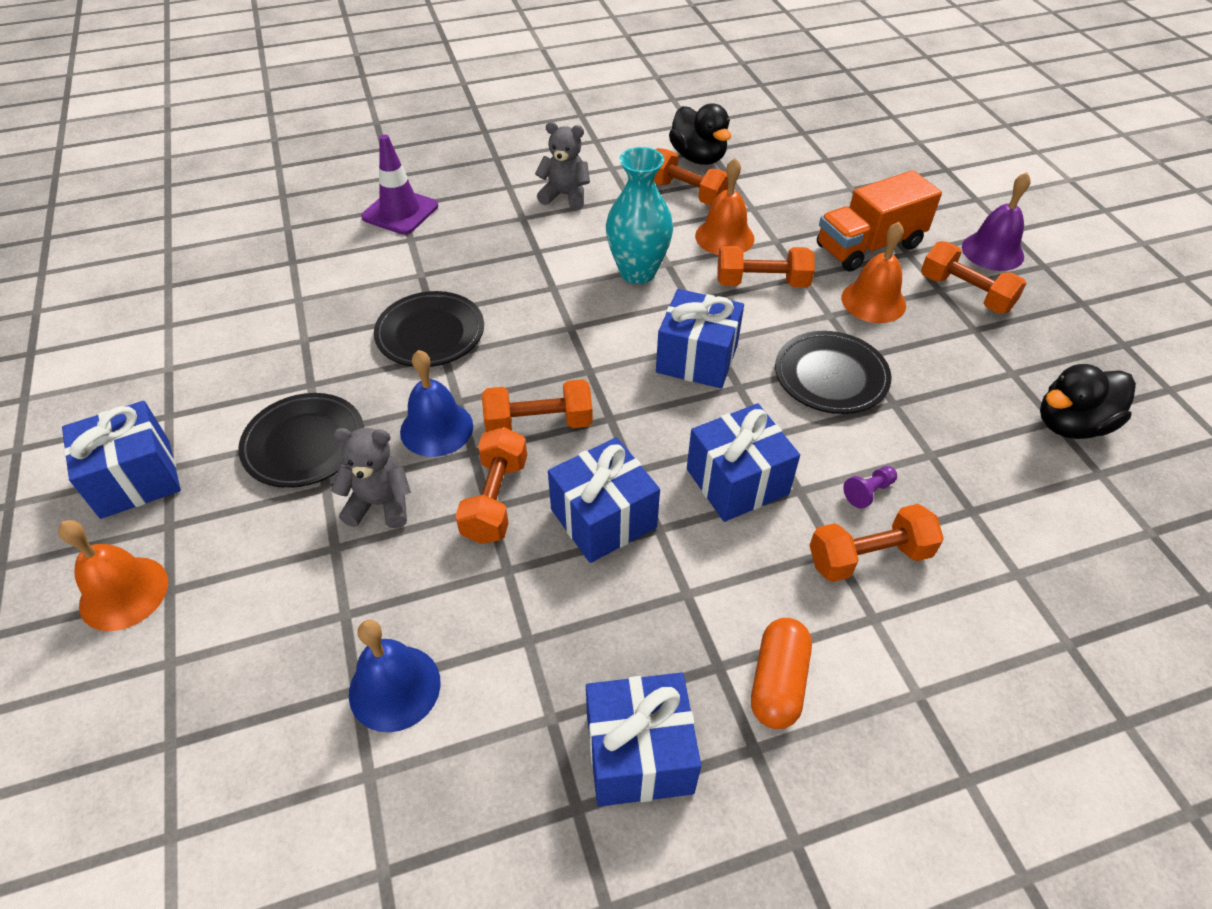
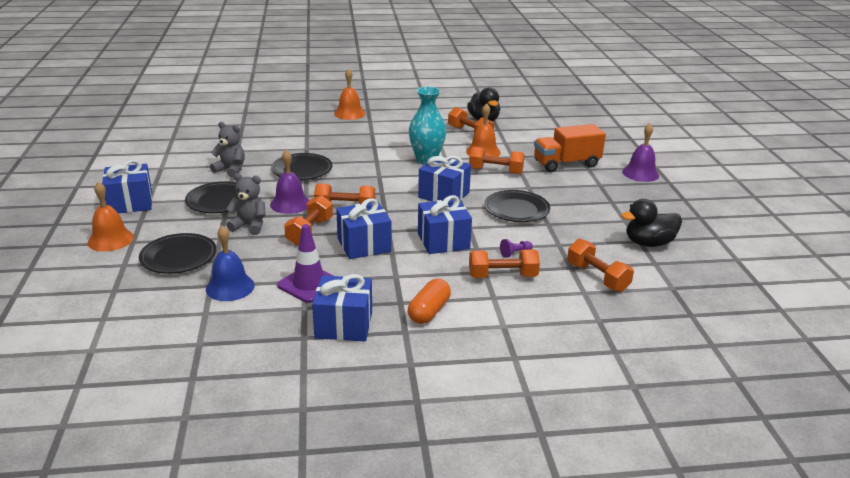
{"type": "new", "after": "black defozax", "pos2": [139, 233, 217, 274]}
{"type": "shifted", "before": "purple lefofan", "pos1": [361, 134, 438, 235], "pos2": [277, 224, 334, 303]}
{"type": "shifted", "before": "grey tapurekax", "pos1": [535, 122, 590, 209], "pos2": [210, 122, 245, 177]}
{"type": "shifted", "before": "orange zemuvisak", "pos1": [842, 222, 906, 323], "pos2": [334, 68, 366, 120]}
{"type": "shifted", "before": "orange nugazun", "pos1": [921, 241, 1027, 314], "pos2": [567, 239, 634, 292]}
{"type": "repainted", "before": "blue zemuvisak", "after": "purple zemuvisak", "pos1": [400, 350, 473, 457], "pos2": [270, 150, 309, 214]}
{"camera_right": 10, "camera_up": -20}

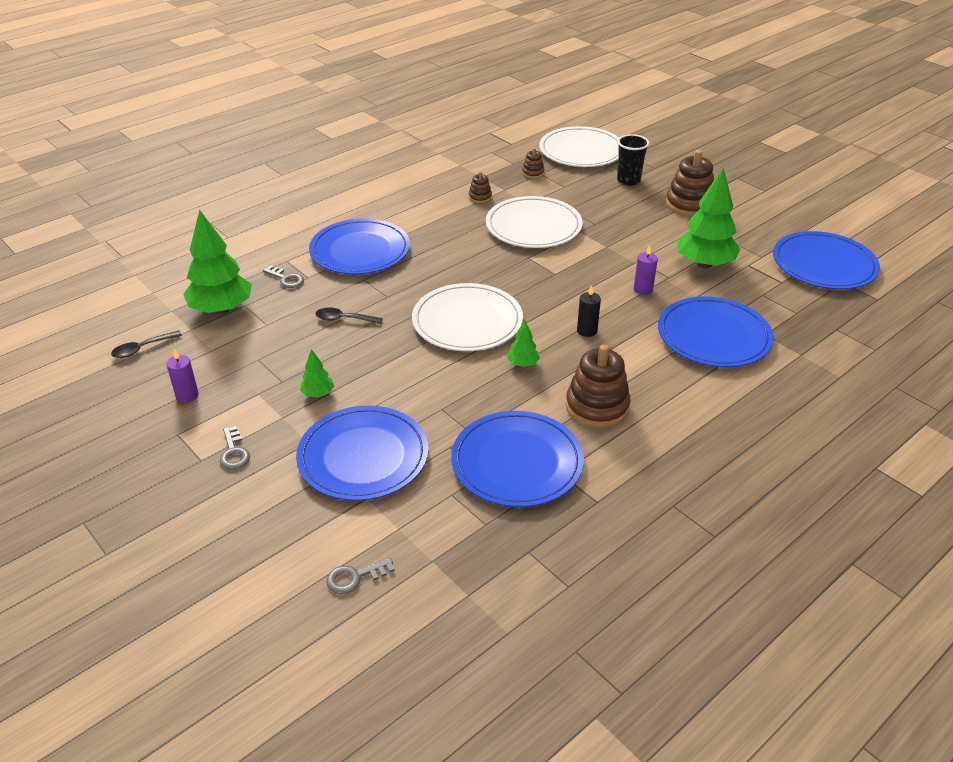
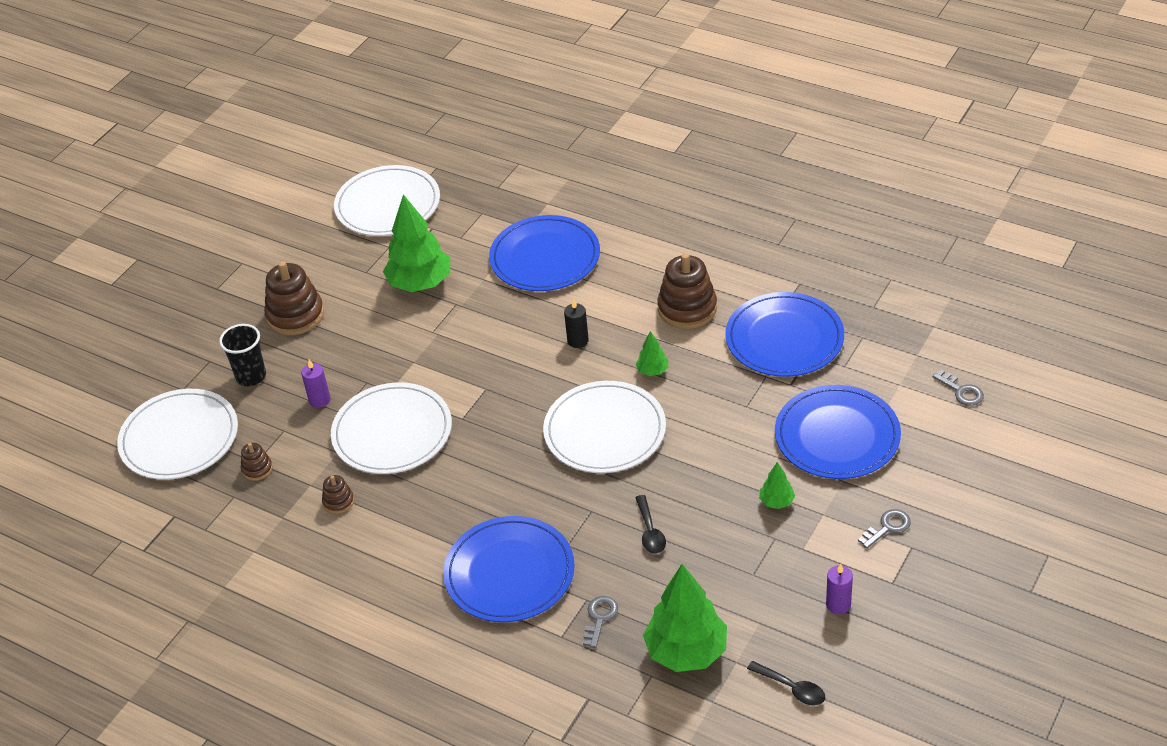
{"type": "shifted", "before": "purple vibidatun", "pos1": [634, 245, 658, 295], "pos2": [301, 360, 331, 408]}
{"type": "repainted", "before": "blue defozax", "after": "white defozax", "pos1": [773, 231, 880, 290], "pos2": [334, 165, 440, 236]}
{"camera_right": -105, "camera_up": 5}

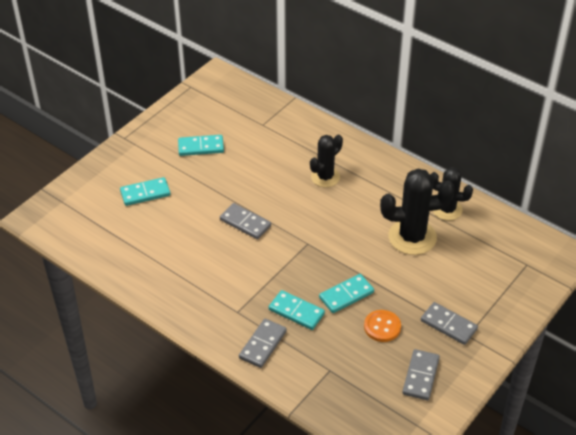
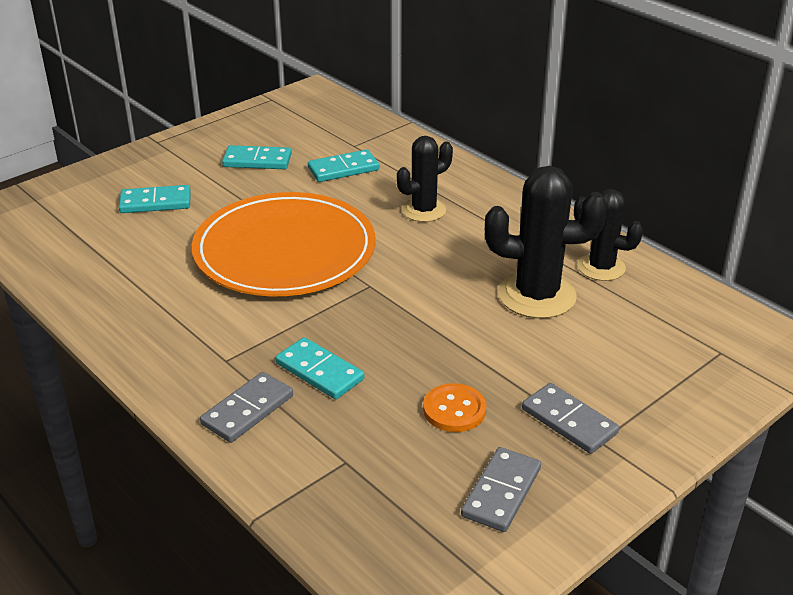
{"type": "shifted", "before": "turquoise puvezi", "pos1": [319, 274, 374, 313], "pos2": [308, 149, 379, 182]}
{"type": "swapped", "before": "grey puvezi", "after": "orange defozax", "pos1": [220, 203, 271, 239], "pos2": [192, 192, 375, 296]}
{"camera_right": 10, "camera_up": -10}

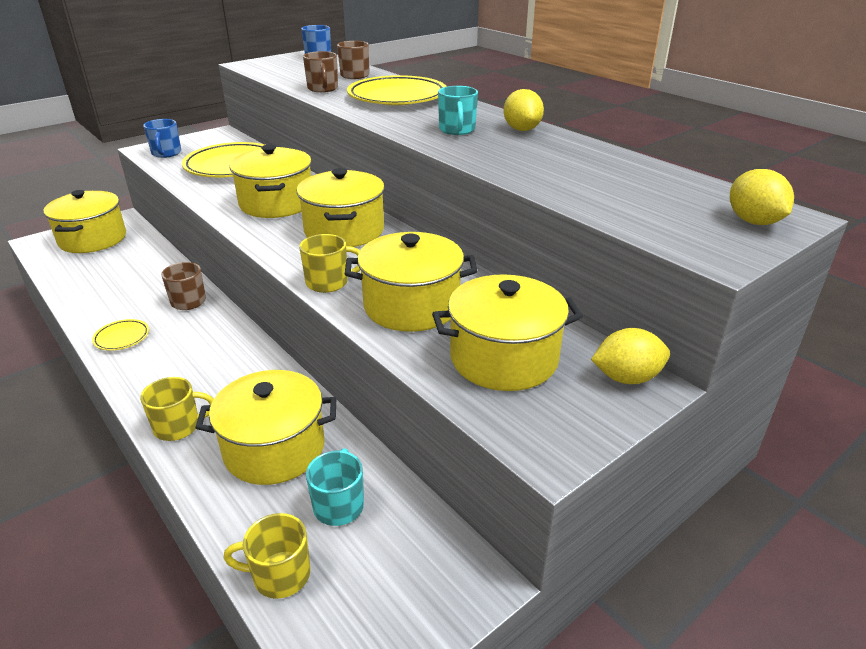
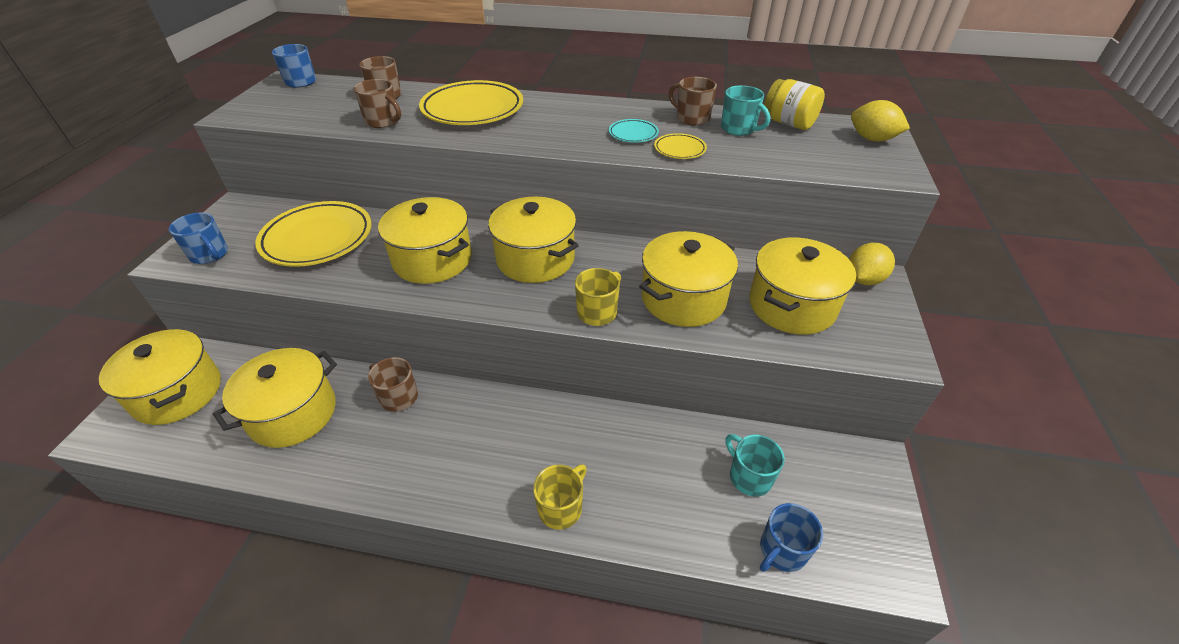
{"type": "gone", "before": "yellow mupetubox", "pos1": [503, 89, 544, 131]}
{"type": "new", "after": "turquoise defozax", "pos2": [609, 119, 659, 143]}
{"type": "new", "after": "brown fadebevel", "pos2": [669, 77, 717, 126]}
{"type": "new", "after": "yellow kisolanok", "pos2": [764, 79, 825, 130]}
{"type": "shifted", "before": "yellow defozax", "pos1": [92, 319, 149, 351], "pos2": [654, 133, 707, 159]}
{"type": "shifted", "before": "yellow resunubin", "pos1": [195, 370, 336, 485], "pos2": [213, 348, 337, 448]}
{"type": "shifted", "before": "turquoise fadebevel", "pos1": [438, 86, 478, 135], "pos2": [721, 85, 770, 136]}
{"type": "repainted", "before": "yellow fadebevel", "after": "blue fadebevel", "pos1": [224, 513, 310, 599], "pos2": [760, 503, 823, 572]}
{"camera_right": -40, "camera_up": 10}

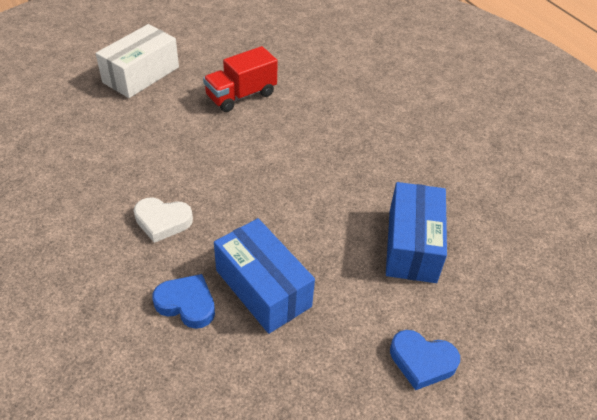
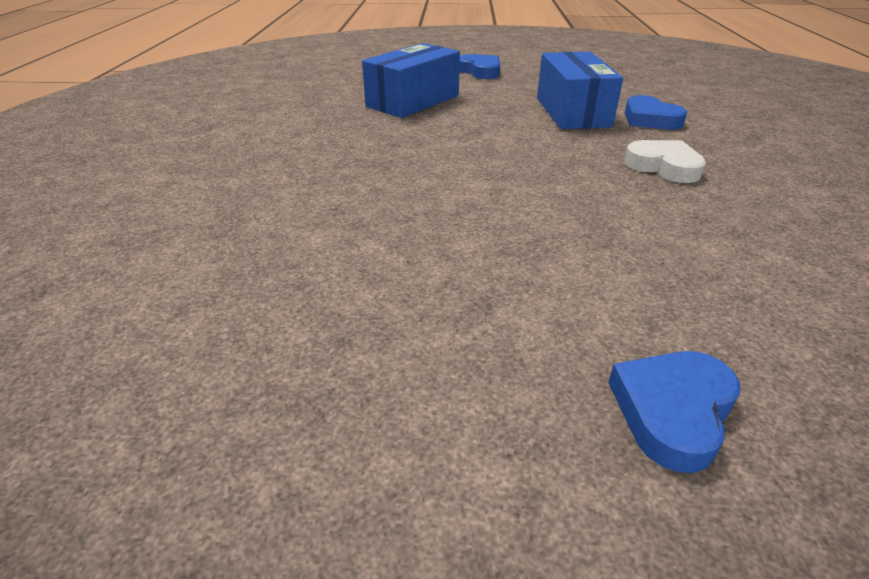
{"type": "gone", "before": "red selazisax", "pos1": [203, 46, 278, 112]}
{"type": "swapped", "before": "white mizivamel", "after": "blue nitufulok", "pos1": [96, 24, 179, 98], "pos2": [608, 351, 740, 473]}
{"camera_right": -145, "camera_up": -10}

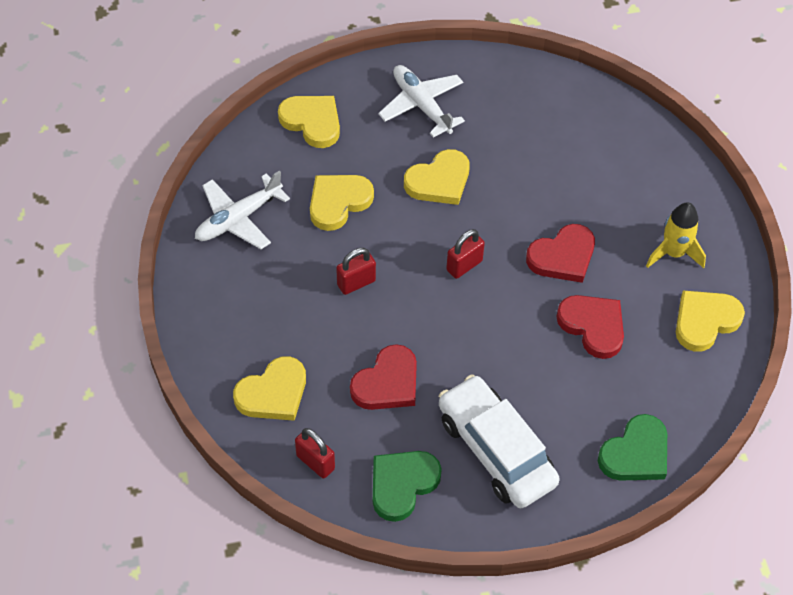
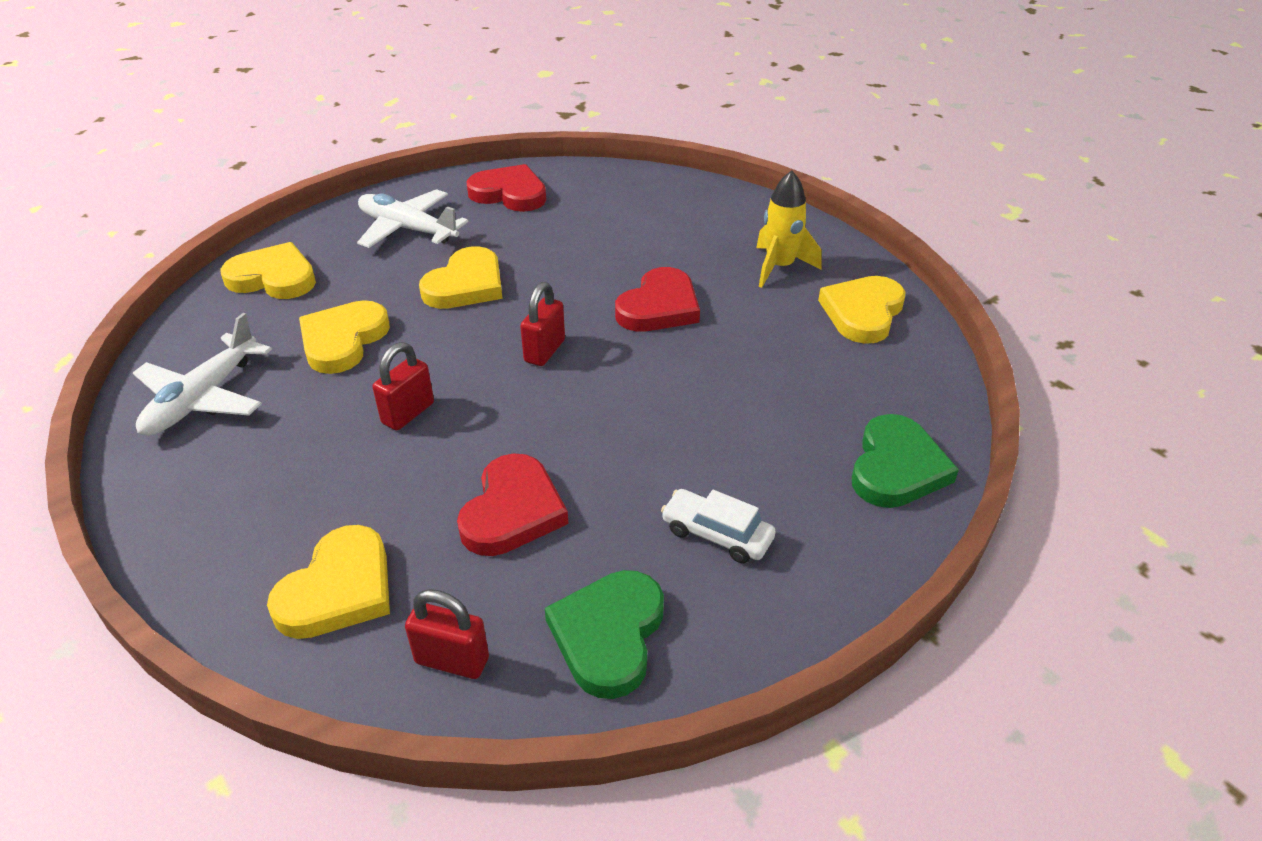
{"type": "shifted", "before": "red nitufulok", "pos1": [556, 295, 624, 359], "pos2": [466, 164, 546, 212]}
{"type": "scaled", "before": "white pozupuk", "pos1": [439, 374, 560, 508], "pos2": [661, 489, 776, 563], "scale": 0.49}
{"camera_right": -25, "camera_up": -15}

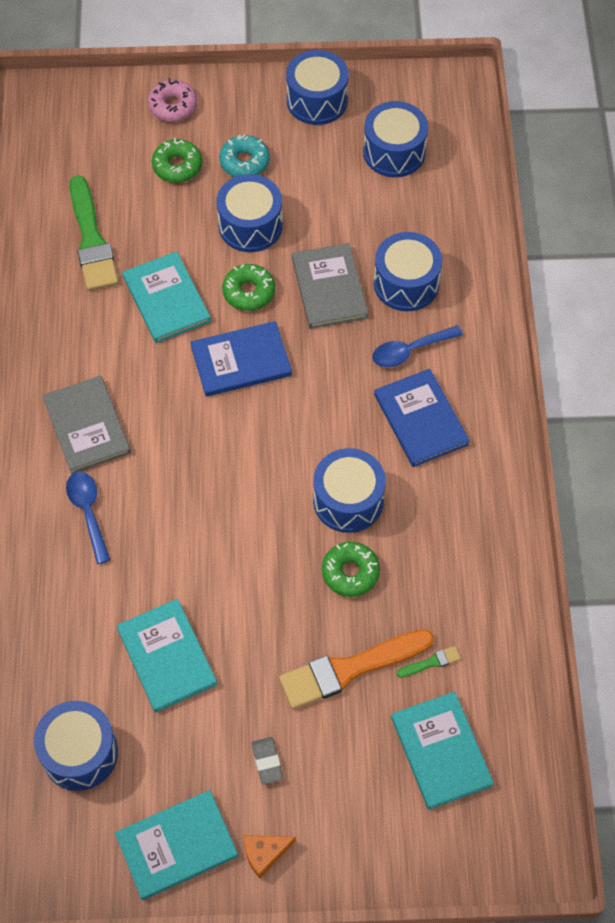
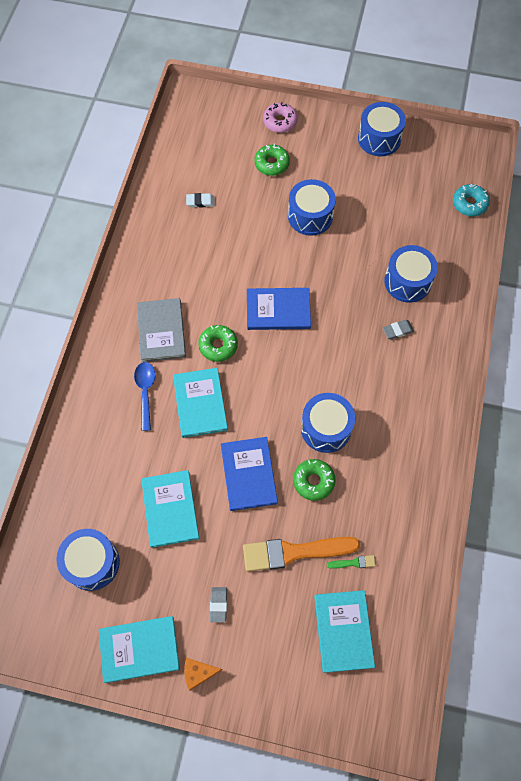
{"type": "gone", "before": "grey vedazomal", "pos1": [292, 243, 368, 329]}
{"type": "gone", "before": "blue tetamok", "pos1": [363, 101, 428, 177]}
{"type": "shifted", "before": "turquoise vedazomal", "pos1": [122, 251, 211, 343], "pos2": [173, 368, 228, 438]}
{"type": "shifted", "before": "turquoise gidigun", "pos1": [219, 135, 270, 177], "pos2": [453, 184, 490, 216]}
{"type": "shifted", "before": "green gidigun", "pos1": [222, 264, 275, 311], "pos2": [198, 325, 238, 362]}
{"type": "shifted", "before": "blue vedazomal", "pos1": [374, 369, 470, 467], "pos2": [221, 437, 278, 511]}
{"type": "swapped", "before": "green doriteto", "after": "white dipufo", "pos1": [69, 175, 119, 291], "pos2": [186, 193, 215, 207]}
{"type": "swapped", "before": "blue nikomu", "after": "grey dipufo", "pos1": [372, 325, 463, 367], "pos2": [383, 320, 414, 340]}
{"camera_right": 15, "camera_up": 5}

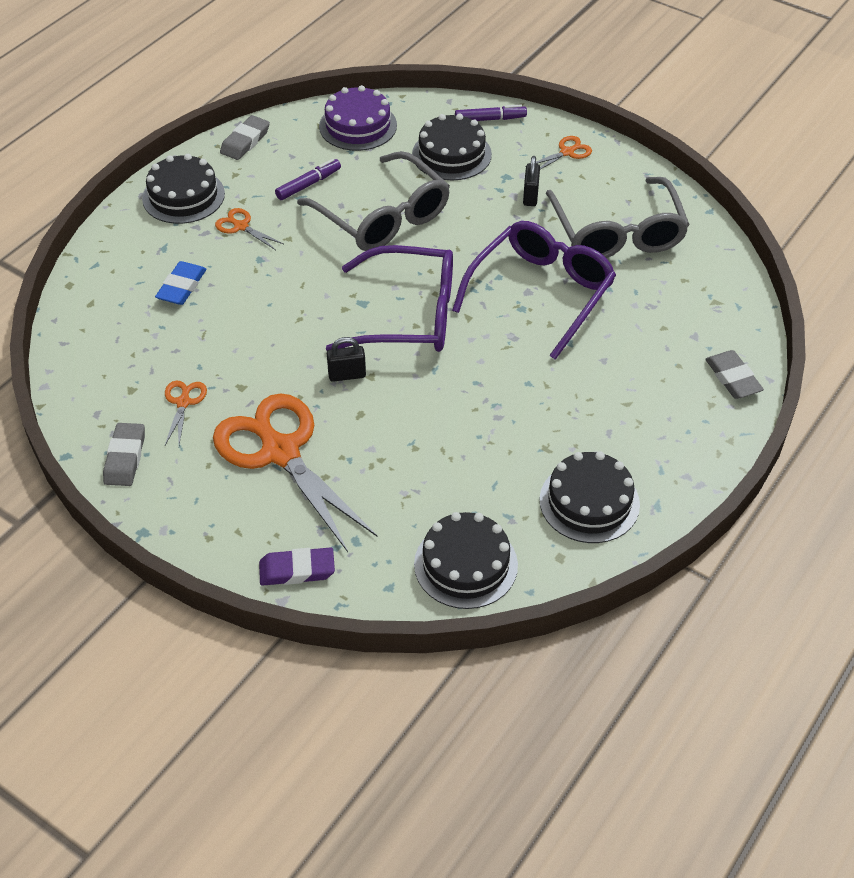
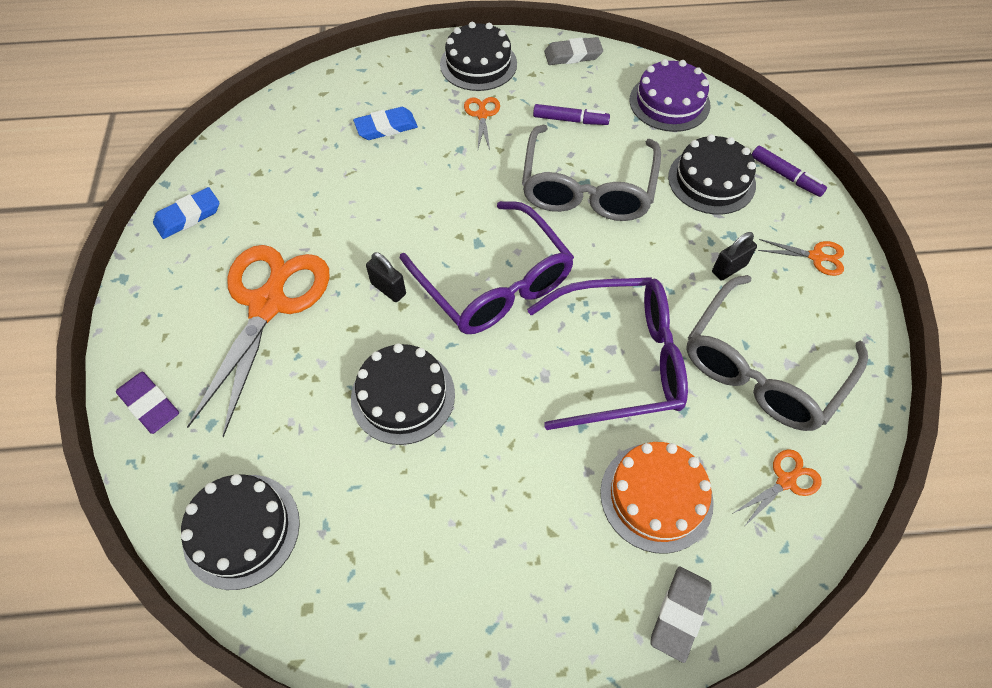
{"type": "new", "after": "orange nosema", "pos2": [600, 442, 714, 554]}
{"type": "shifted", "before": "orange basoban", "pos1": [165, 381, 207, 445], "pos2": [732, 449, 822, 528]}
{"type": "shifted", "before": "black nosema", "pos1": [539, 452, 640, 543], "pos2": [351, 343, 455, 445]}
{"type": "repainted", "before": "grey dipufo", "after": "blue dipufo", "pos1": [103, 423, 145, 486], "pos2": [153, 187, 219, 239]}
{"camera_right": 50, "camera_up": 10}

